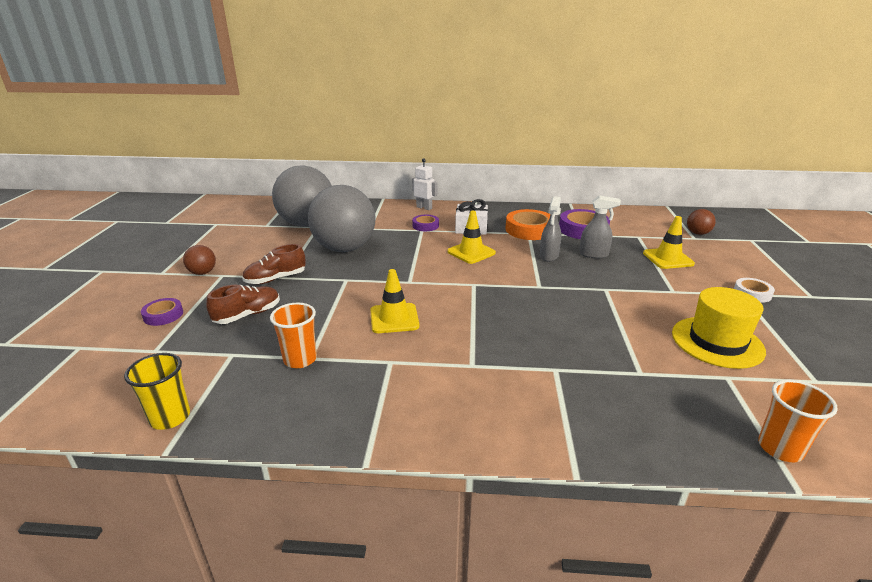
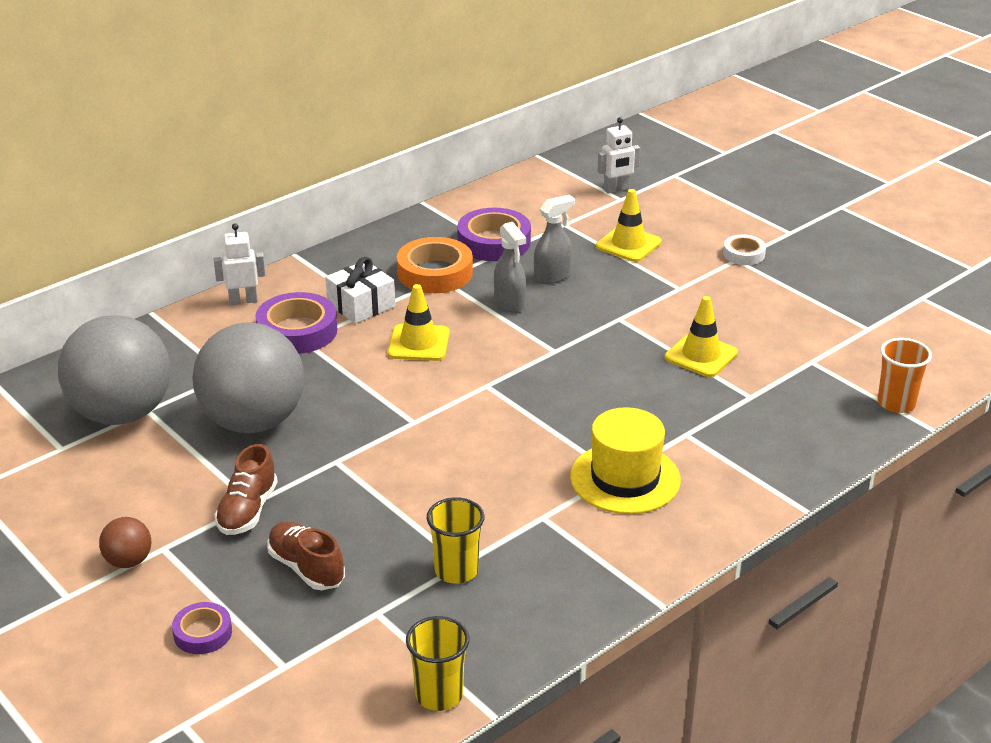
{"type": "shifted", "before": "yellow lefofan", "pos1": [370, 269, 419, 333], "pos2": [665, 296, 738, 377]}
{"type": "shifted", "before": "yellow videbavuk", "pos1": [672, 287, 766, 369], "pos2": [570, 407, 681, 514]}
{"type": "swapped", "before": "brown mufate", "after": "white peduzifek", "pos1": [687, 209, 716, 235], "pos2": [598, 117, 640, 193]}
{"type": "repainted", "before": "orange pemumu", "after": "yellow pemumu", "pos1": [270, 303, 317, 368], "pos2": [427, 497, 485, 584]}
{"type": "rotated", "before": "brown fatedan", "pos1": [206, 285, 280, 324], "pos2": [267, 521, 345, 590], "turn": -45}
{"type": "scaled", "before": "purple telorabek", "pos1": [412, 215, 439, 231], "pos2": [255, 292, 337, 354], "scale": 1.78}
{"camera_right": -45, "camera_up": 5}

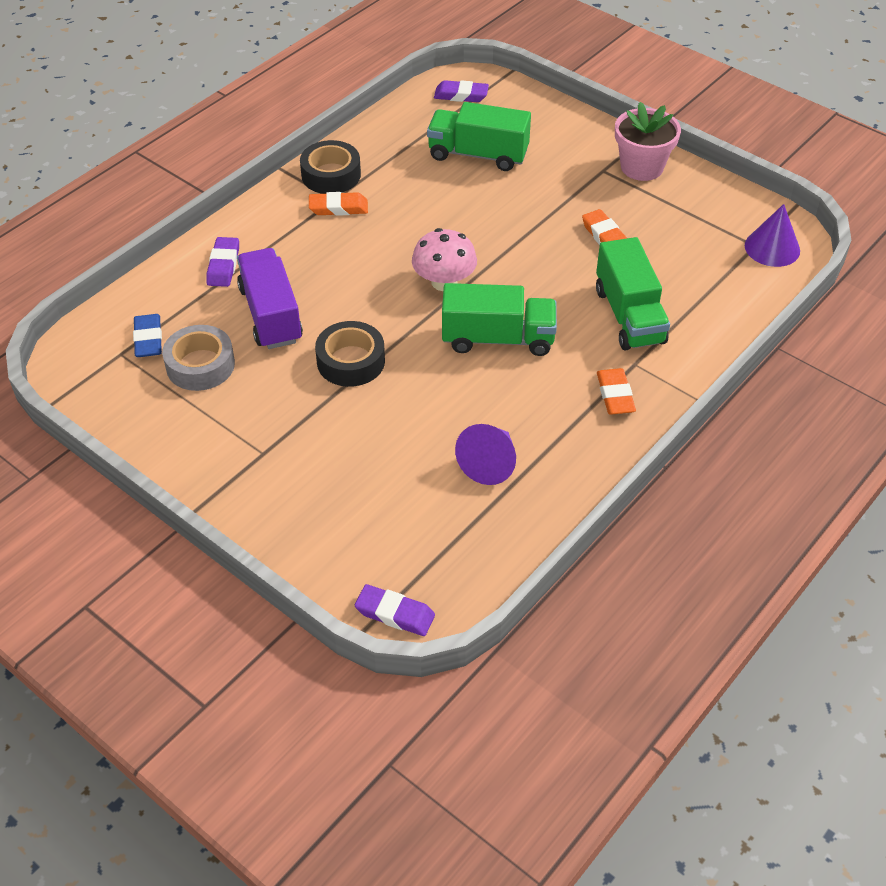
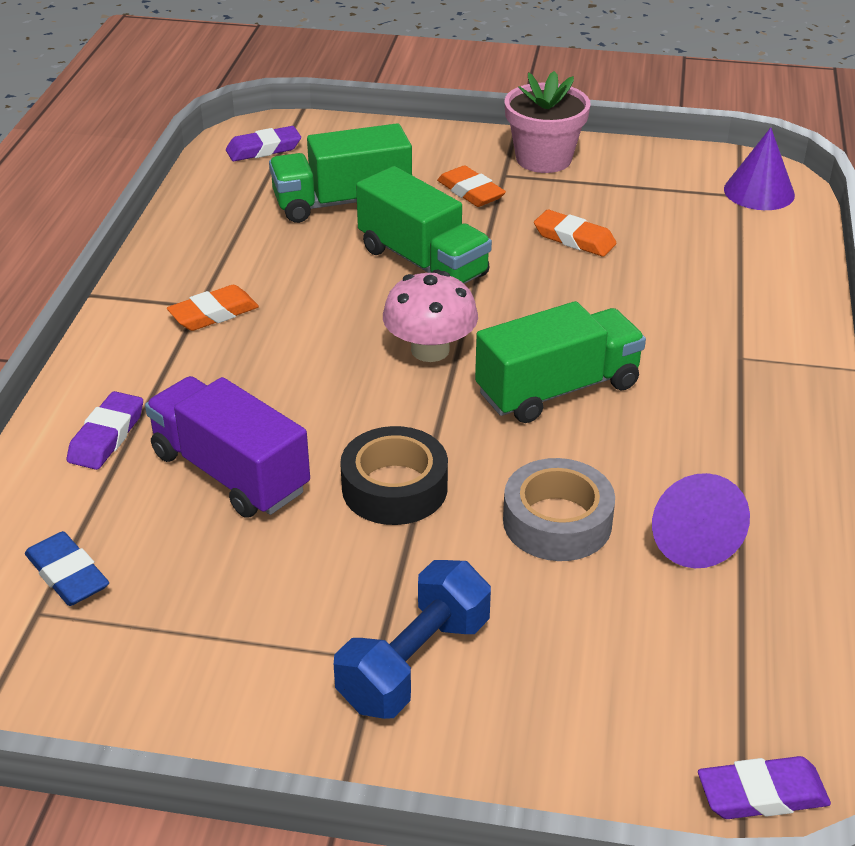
{"type": "gone", "before": "black telorabek", "pos1": [300, 140, 361, 194]}
{"type": "new", "after": "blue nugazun", "pos2": [334, 560, 491, 719]}
{"type": "shifted", "before": "grey telorabek", "pos1": [162, 325, 235, 391], "pos2": [503, 458, 615, 561]}
{"type": "shifted", "before": "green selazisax", "pos1": [596, 237, 670, 351], "pos2": [356, 166, 492, 284]}
{"type": "shifted", "before": "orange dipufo", "pos1": [597, 368, 636, 415], "pos2": [437, 165, 506, 207]}
{"type": "rotated", "before": "purple dipufo", "pos1": [206, 237, 239, 287], "pos2": [67, 391, 143, 470], "turn": 45}
{"camera_right": -30, "camera_up": -10}

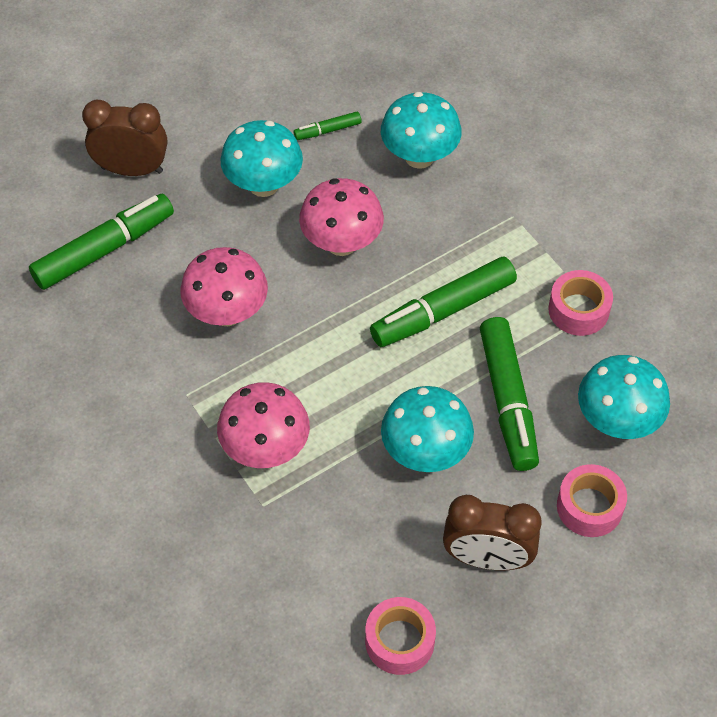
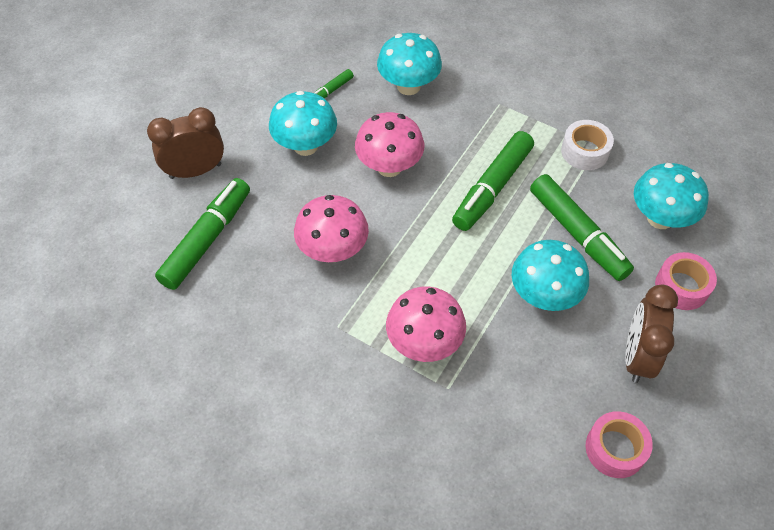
{"type": "repainted", "before": "pink telorabek", "after": "white telorabek", "pos1": [548, 270, 613, 336], "pos2": [561, 120, 614, 170]}
{"type": "rotated", "before": "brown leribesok", "pos1": [443, 495, 542, 570], "pos2": [625, 285, 678, 383], "turn": 120}
{"camera_right": -25, "camera_up": 0}

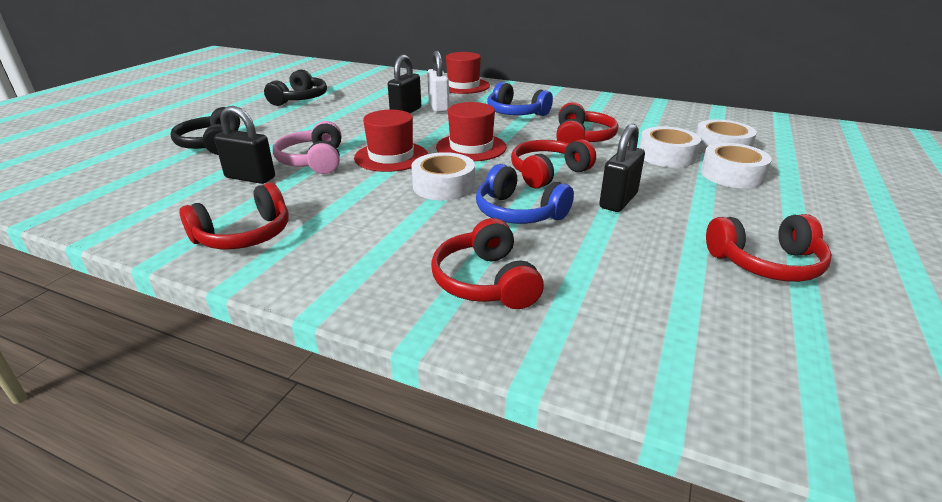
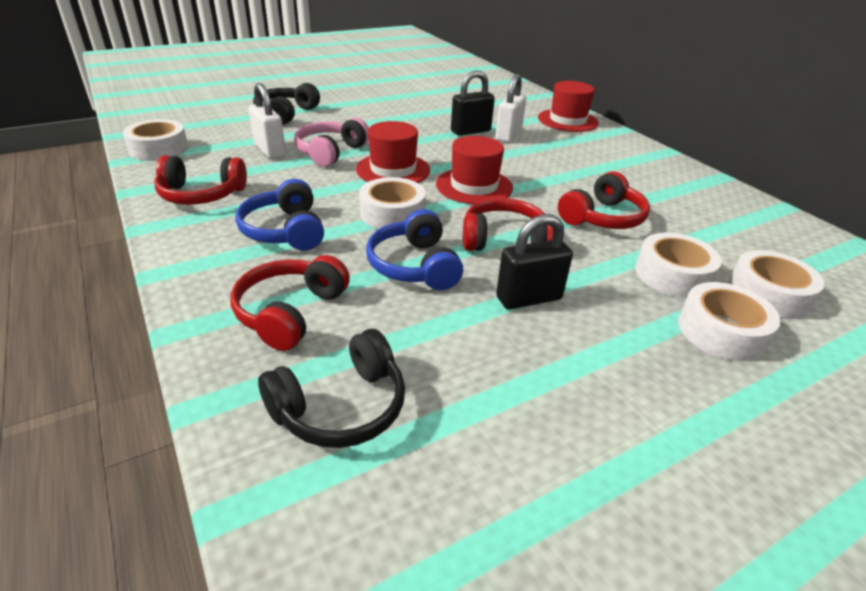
{"type": "gone", "before": "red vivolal", "pos1": [706, 214, 832, 282]}
{"type": "new", "after": "white telorabek", "pos2": [123, 119, 188, 161]}
{"type": "shifted", "before": "black vivolal", "pos1": [264, 69, 327, 106], "pos2": [258, 329, 405, 448]}
{"type": "shifted", "before": "blue vivolal", "pos1": [487, 82, 553, 116], "pos2": [235, 179, 324, 251]}
{"type": "repainted", "before": "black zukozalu", "after": "white zukozalu", "pos1": [214, 106, 275, 184], "pos2": [249, 83, 286, 158]}
{"camera_right": 35, "camera_up": 5}

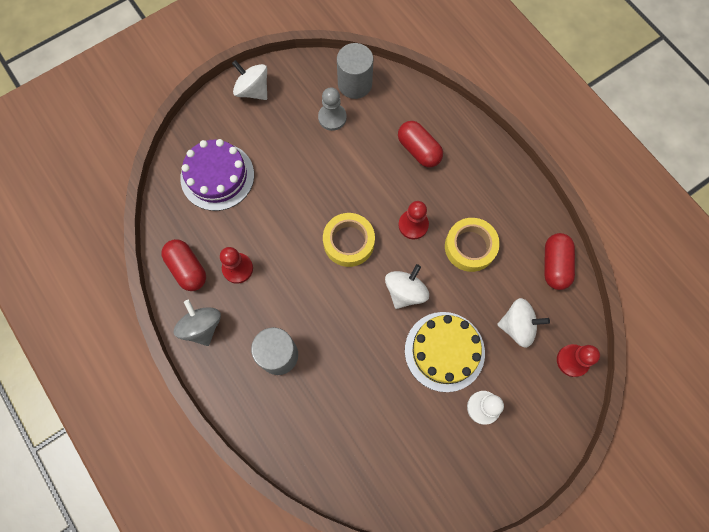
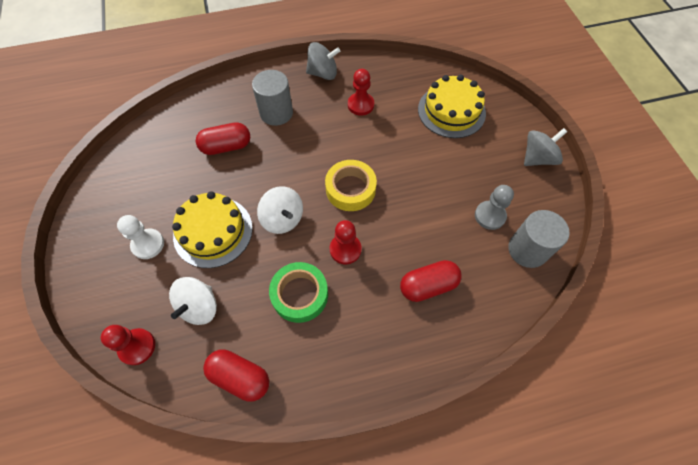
{"type": "shifted", "before": "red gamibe", "pos1": [161, 239, 206, 291], "pos2": [196, 122, 250, 155]}
{"type": "repainted", "before": "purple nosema", "after": "yellow nosema", "pos1": [180, 139, 254, 211], "pos2": [418, 74, 486, 138]}
{"type": "repainted", "before": "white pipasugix", "after": "grey pipasugix", "pos1": [232, 60, 267, 100], "pos2": [524, 128, 567, 166]}
{"type": "repainted", "before": "yellow telorabek", "after": "green telorabek", "pos1": [445, 218, 500, 272], "pos2": [269, 262, 328, 323]}
{"camera_right": 110, "camera_up": -10}

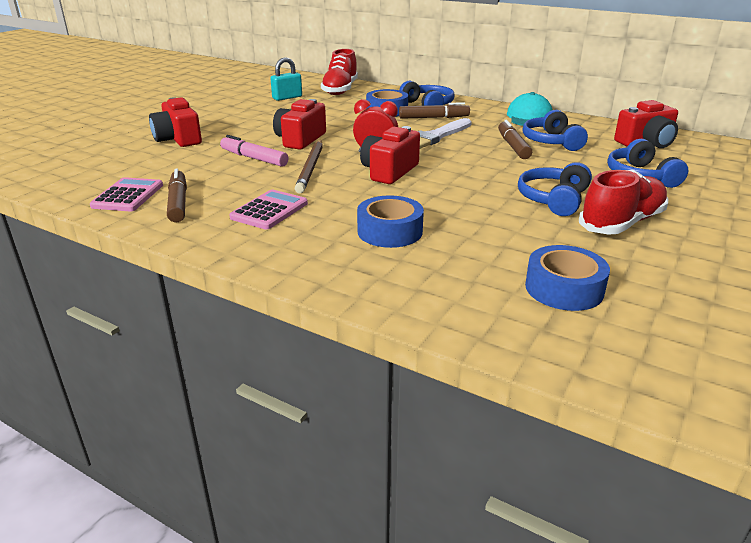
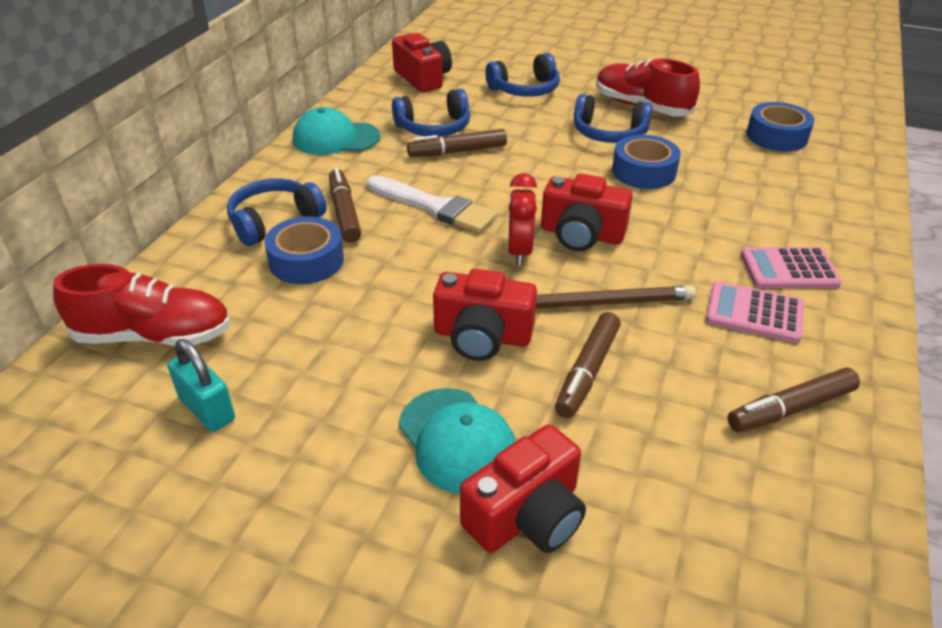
{"type": "new", "after": "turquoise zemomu", "pos2": [399, 388, 516, 494]}
{"type": "shifted", "before": "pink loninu", "pos1": [90, 177, 163, 211], "pos2": [741, 247, 842, 288]}
{"type": "shifted", "before": "blue telorabek", "pos1": [357, 195, 424, 248], "pos2": [612, 135, 681, 189]}
{"type": "repainted", "before": "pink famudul", "after": "brown famudul", "pos1": [220, 135, 288, 167], "pos2": [555, 312, 621, 418]}
{"camera_right": -100, "camera_up": 10}

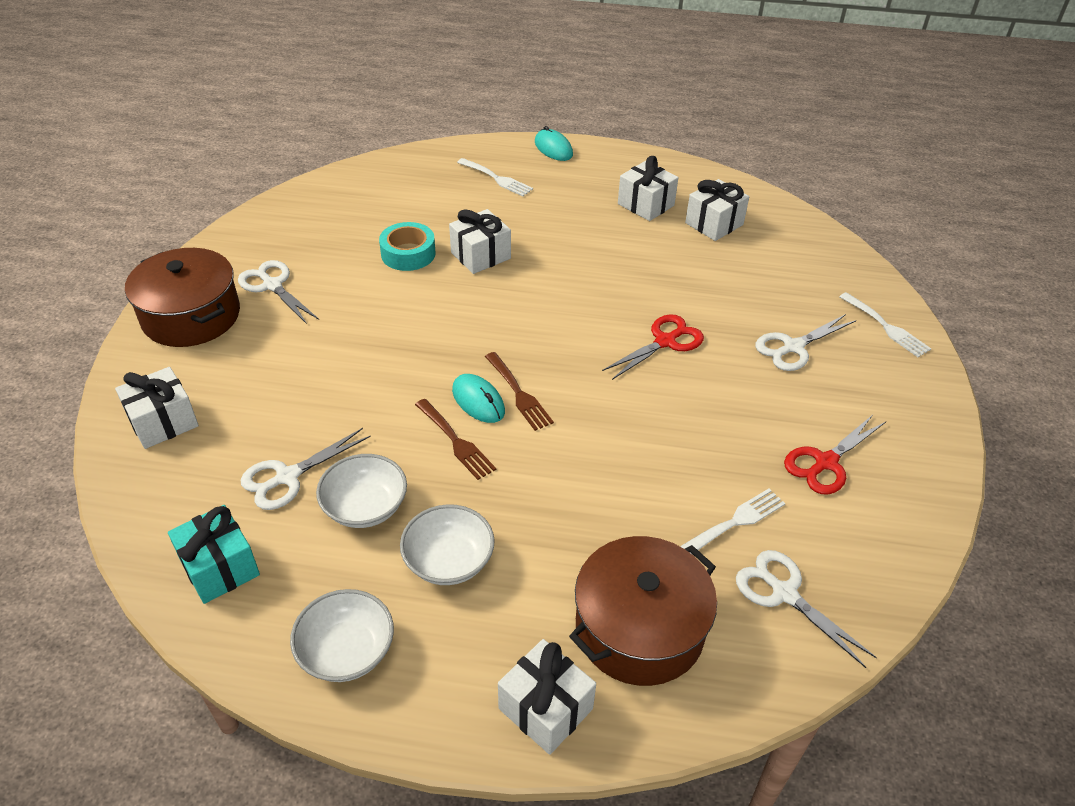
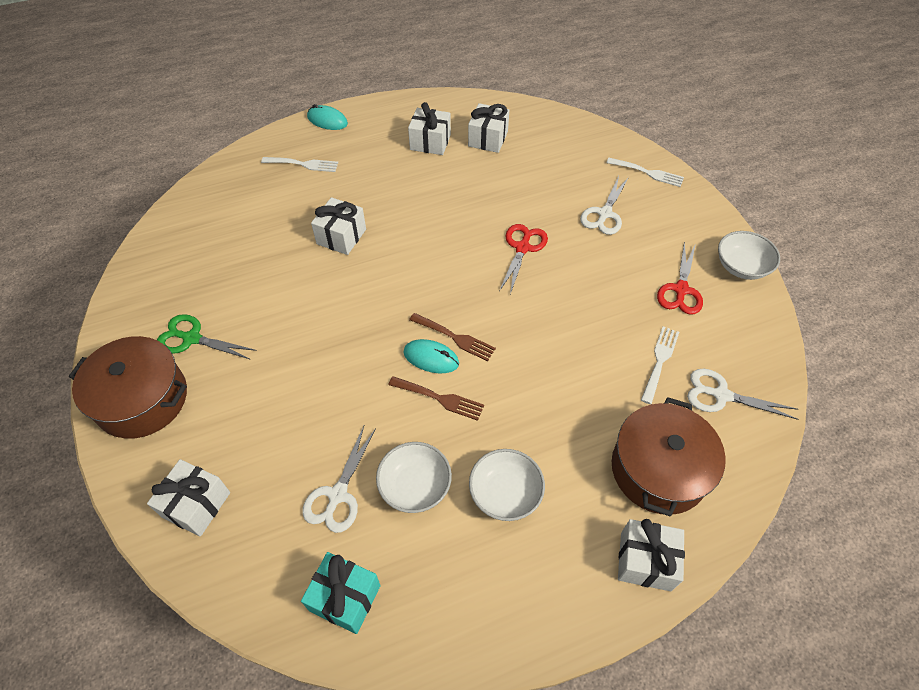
{"type": "gone", "before": "turquoise telorabek", "pos1": [379, 222, 436, 271]}
{"type": "shifted", "before": "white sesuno", "pos1": [290, 589, 394, 682], "pos2": [718, 231, 780, 280]}
{"type": "repainted", "before": "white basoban", "after": "green basoban", "pos1": [238, 260, 319, 324], "pos2": [157, 314, 257, 360]}
{"camera_right": -30, "camera_up": 10}

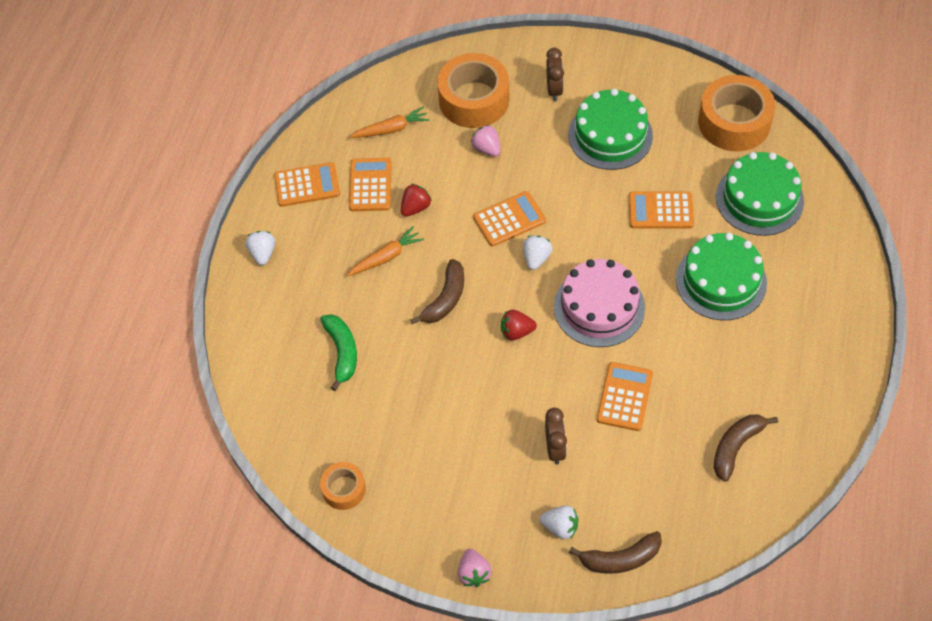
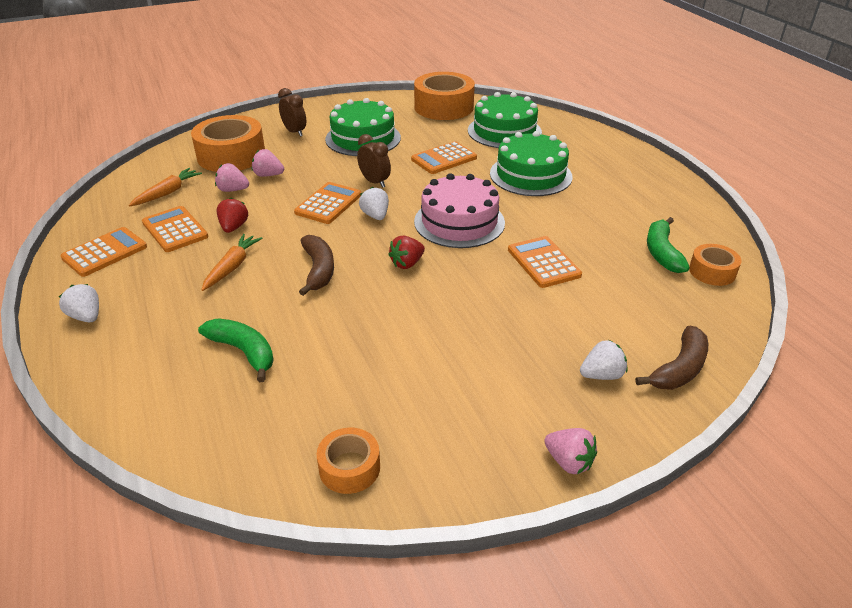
{"type": "new", "after": "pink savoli", "pos2": [215, 163, 249, 192]}
{"type": "new", "after": "orange telorabek", "pos2": [689, 244, 741, 286]}
{"type": "shifted", "before": "brown leribesok", "pos1": [545, 408, 567, 464], "pos2": [357, 134, 391, 188]}
{"type": "repainted", "before": "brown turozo", "after": "green turozo", "pos1": [714, 415, 778, 482], "pos2": [647, 217, 690, 273]}
{"camera_right": -40, "camera_up": -20}

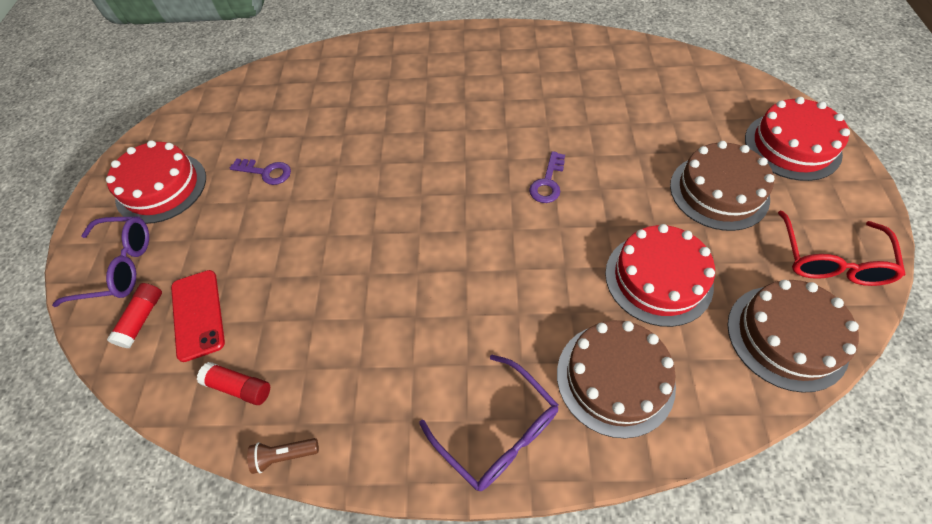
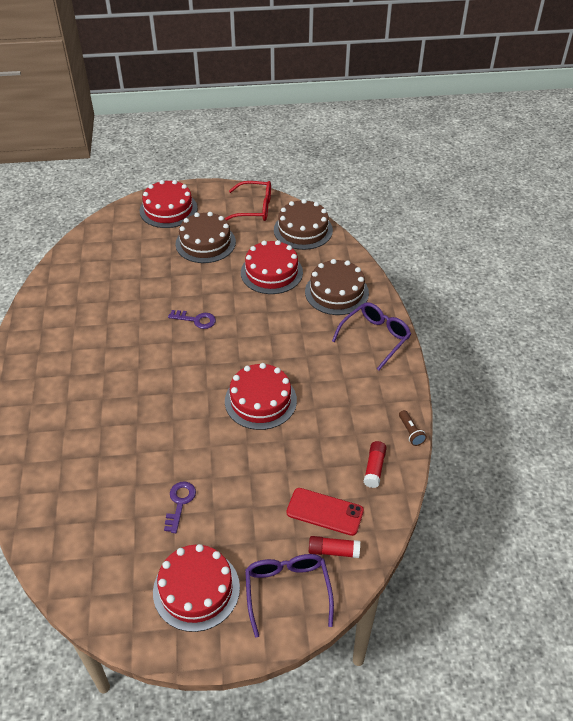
{"type": "new", "after": "red nosema", "pos2": [225, 363, 297, 430]}
{"type": "rotated", "before": "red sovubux", "pos1": [171, 270, 225, 362], "pos2": [286, 488, 364, 536], "turn": 45}
{"camera_right": -100, "camera_up": -10}

